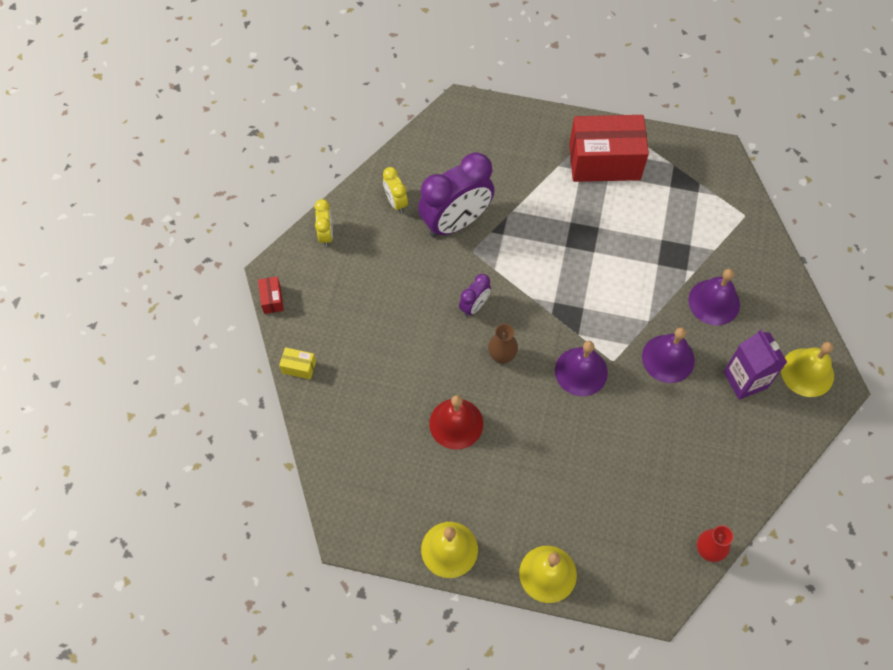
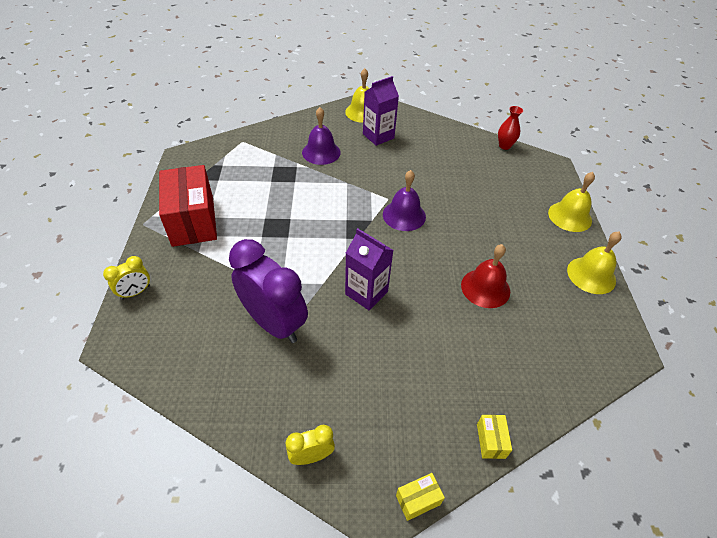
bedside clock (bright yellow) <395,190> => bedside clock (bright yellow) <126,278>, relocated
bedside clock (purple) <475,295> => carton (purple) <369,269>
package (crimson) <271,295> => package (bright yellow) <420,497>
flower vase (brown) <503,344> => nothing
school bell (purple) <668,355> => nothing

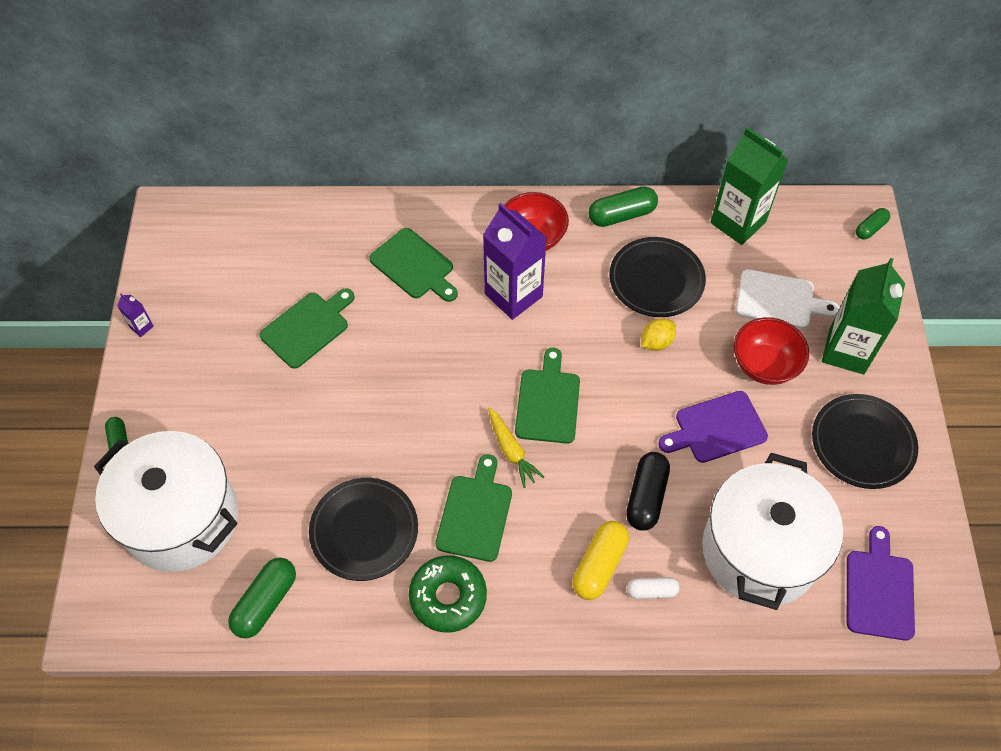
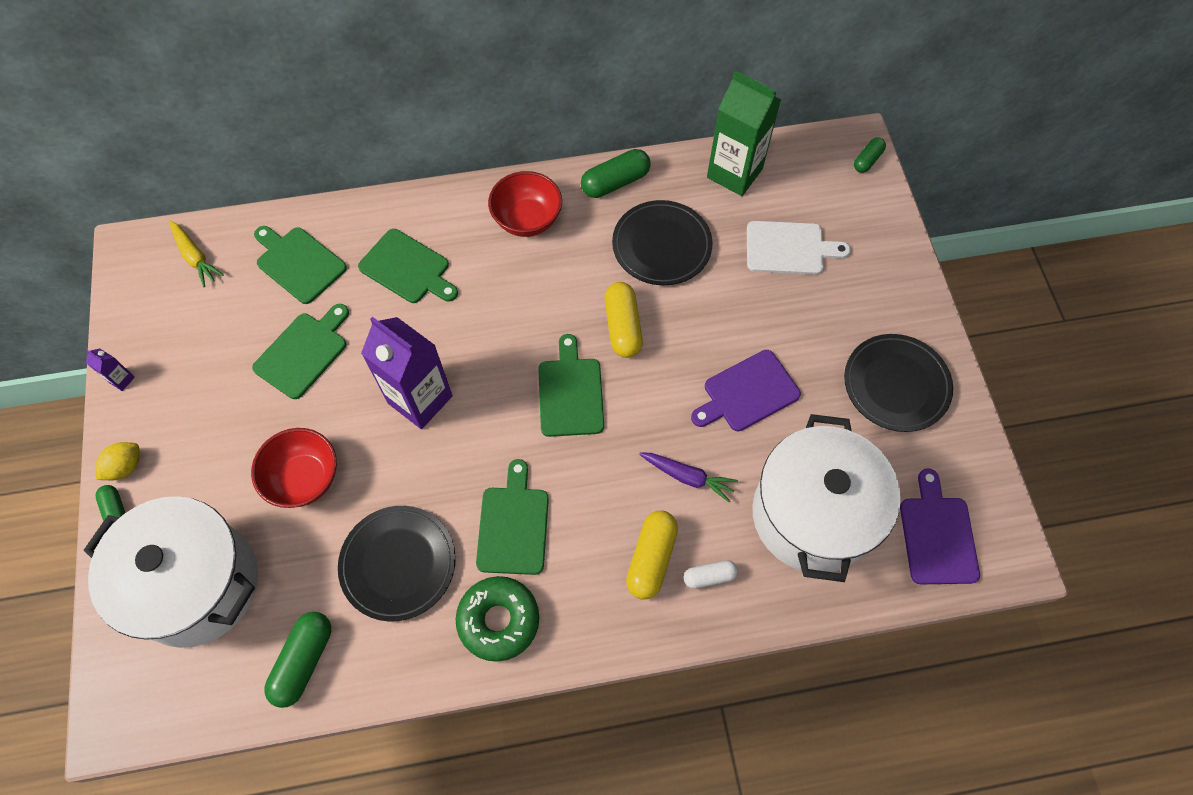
toy lemon (bright yellow) <658,334> => toy lemon (bright yellow) <117,461>, relocated
root vegetable (bright yellow) <516,447> => root vegetable (bright yellow) <196,253>, relocated
serving bowl (crimson) <771,351> => serving bowl (crimson) <294,468>, relocated
nothing => cutting board (leaf-green) <300,265>
carton (purple) <515,261> => carton (purple) <407,373>, relocated
nothing => pill shape (bright yellow) <623,320>
pill shape (ebony) <648,491> => root vegetable (purple) <688,477>
carton (leaf-green) <863,316> => nothing

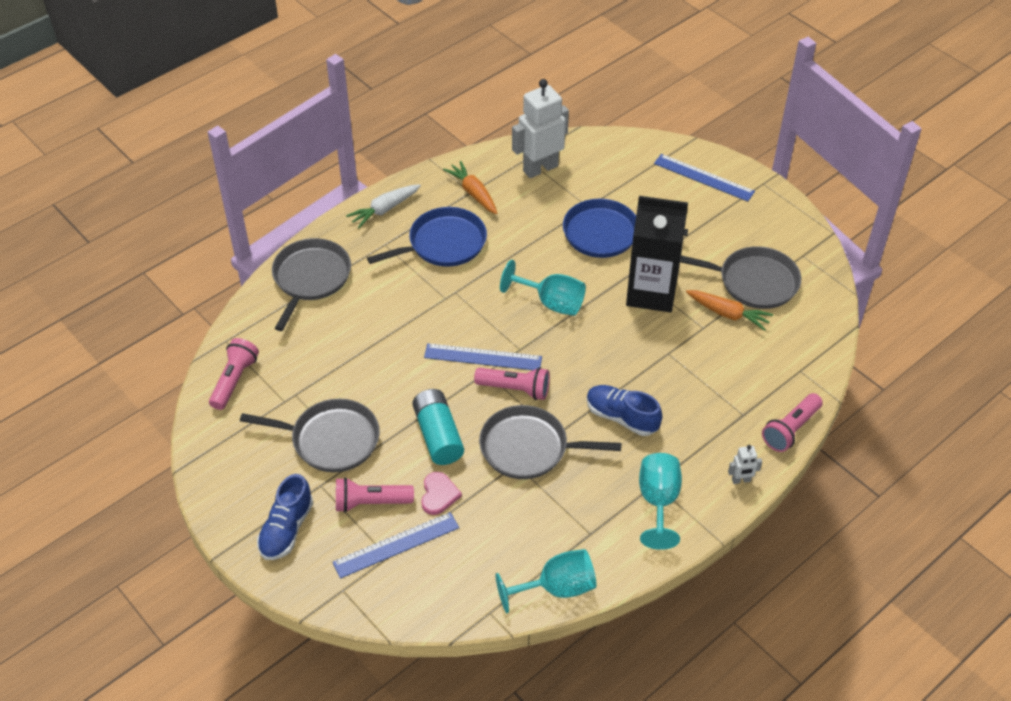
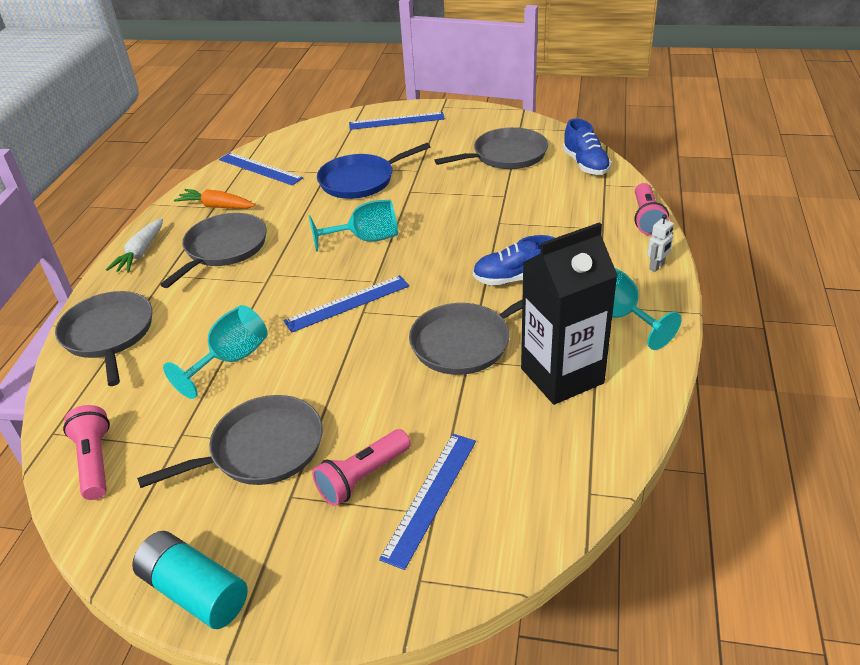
AA battery (turquoise) <438,427> => AA battery (turquoise) <190,580>, relocated
skillet (blue) <427,237> => skillet (ash-grey) <213,250>
wine glass (turquoise) <546,581> => wine glass (turquoise) <215,352>, relocated
toy robot (pure white) <540,128> => measuring stick (blue) <261,169>
carton (ebony) <657,254> => carton (ebony) <569,313>, relocated
lace-up shoe (blue) <285,517> => lace-up shoe (blue) <587,146>, relocated
heart shape (rosy) <441,493> => nothing
pocket torch (rosy) <512,383> => nothing
root vegetable (bright orange) <729,310> => nothing

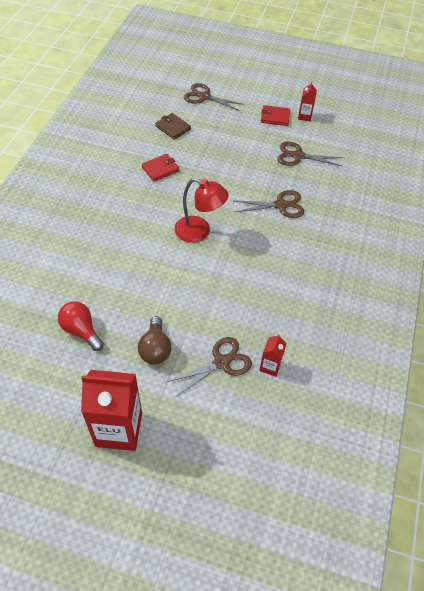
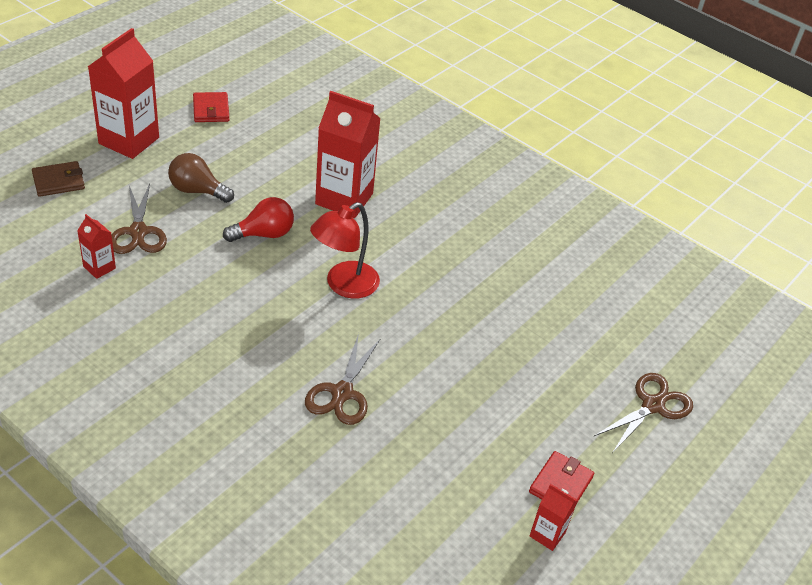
wallet (brown) <173,126> => wallet (brown) <58,179>, relocated
wallet (crimson) <160,168> => wallet (crimson) <211,107>, relocated
bulb (crimson) <81,326> => bulb (crimson) <258,219>, relocated
nothing => carton (crimson) <348,154>
scissors (brown) <310,153> => nothing

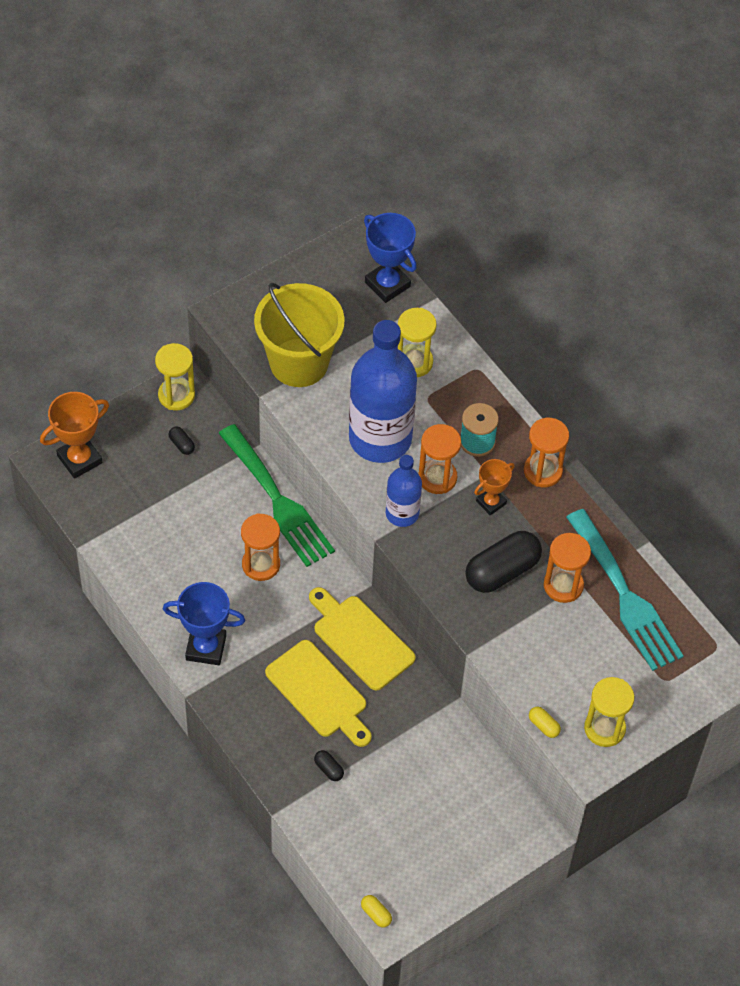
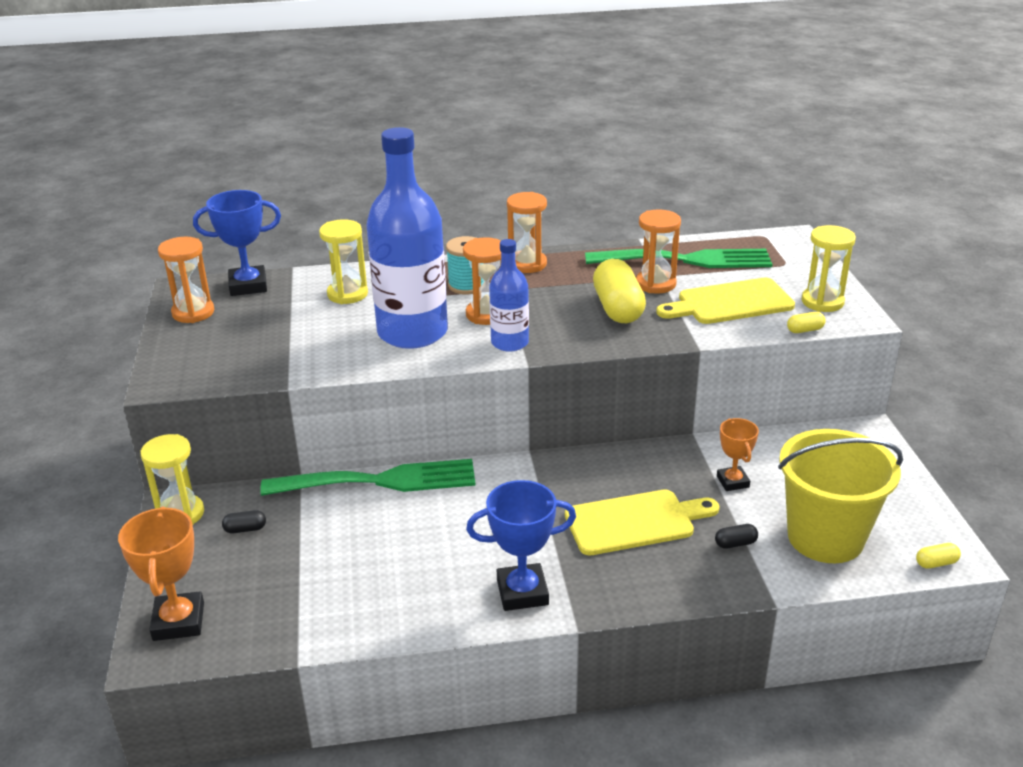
sand timer (bright orange) <260,547> => sand timer (bright orange) <186,279>, relocated
trophy (blue) <204,623> => trophy (blue) <521,545>, 45 degrees clockwise
dinner fork (turquoise) <625,590> => dinner fork (leaf-green) <679,258>
pill shape (ebony) <503,562> => pill shape (bright yellow) <619,291>
cutting board (bright yellow) <362,639> => cutting board (bright yellow) <725,301>, relocated
trophy (bright orange) <494,487> => trophy (bright orange) <738,454>, relocated
sand bucket (bright yellow) <299,335> => sand bucket (bright yellow) <840,496>, relocated

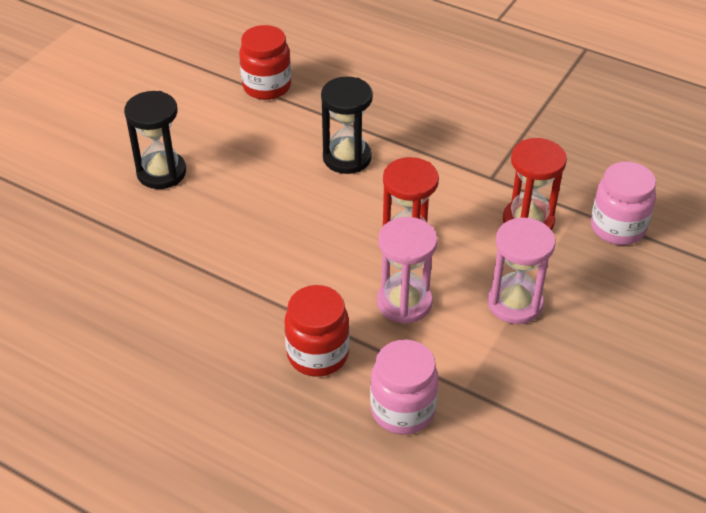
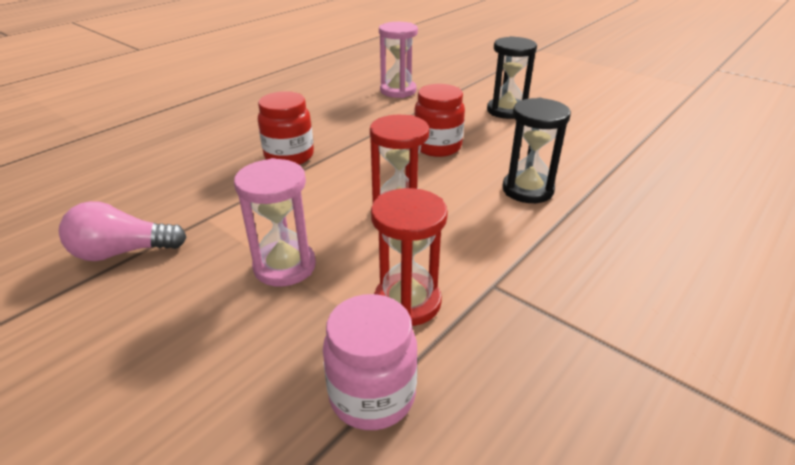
nothing => bulb (rosy) <123,231>
sand timer (rosy) <407,270> => sand timer (rosy) <398,60>, relocated
jar (crimson) <265,62> => jar (crimson) <439,120>, relocated
jar (rosy) <404,387> => nothing

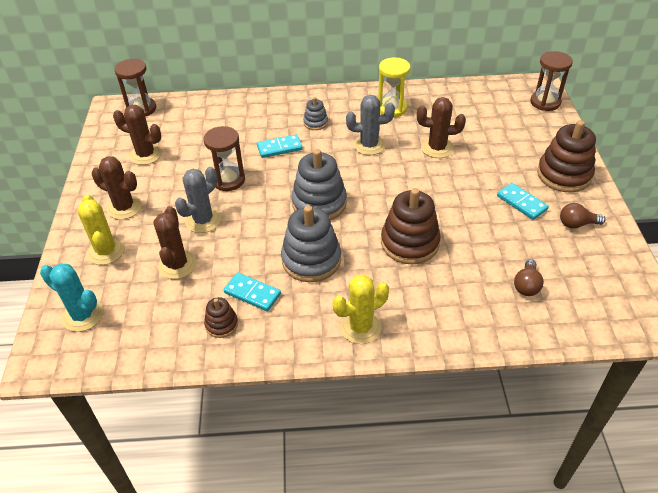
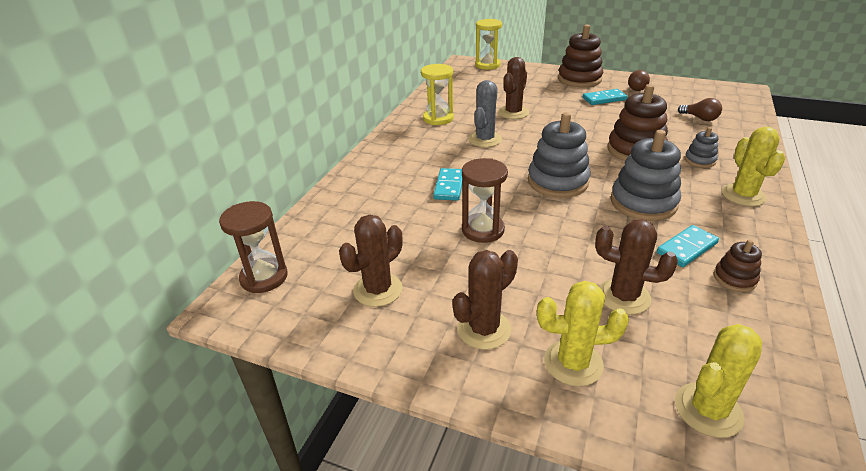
sand timer (brown) <551,81> => sand timer (bright yellow) <488,44>
saguaro cactus (turquoise) <71,297> => saguaro cactus (bright yellow) <718,381>
stacking toy (ash-grey) <315,113> => stacking toy (ash-grey) <701,147>, relocated
saguaro cactus (ash-grey) <198,200> => nothing

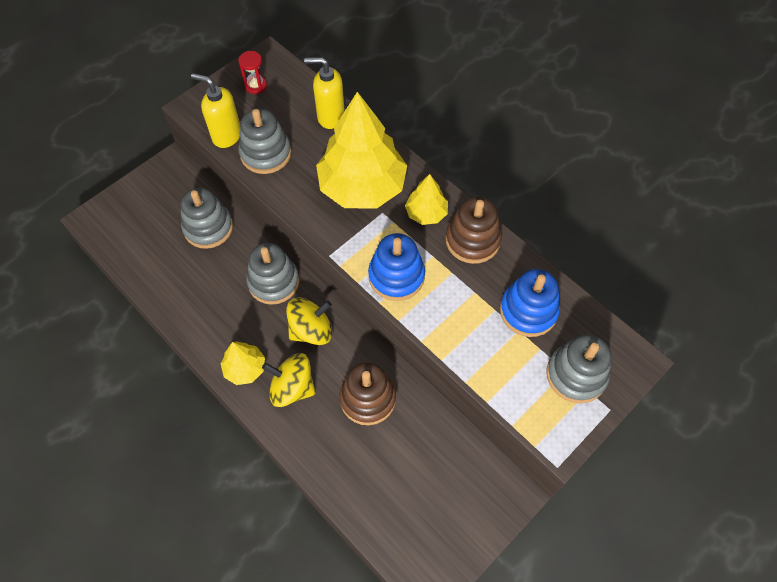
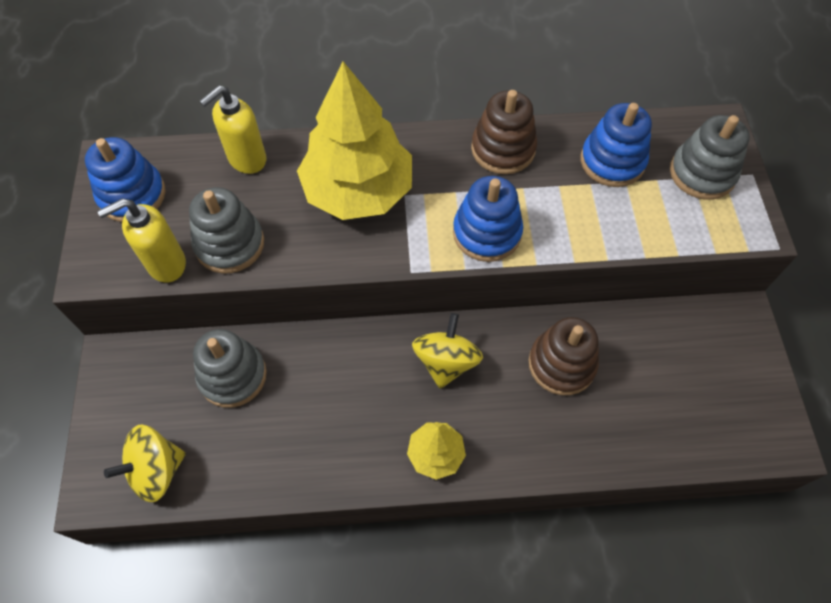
sand timer (crimson) <252,72> => stacking toy (blue) <125,179>
spinning top (bright yellow) <289,380> => spinning top (bright yellow) <145,463>, relocated
stacking toy (ash-grey) <272,274> => nothing
tree (bright yellow) <426,199> => nothing

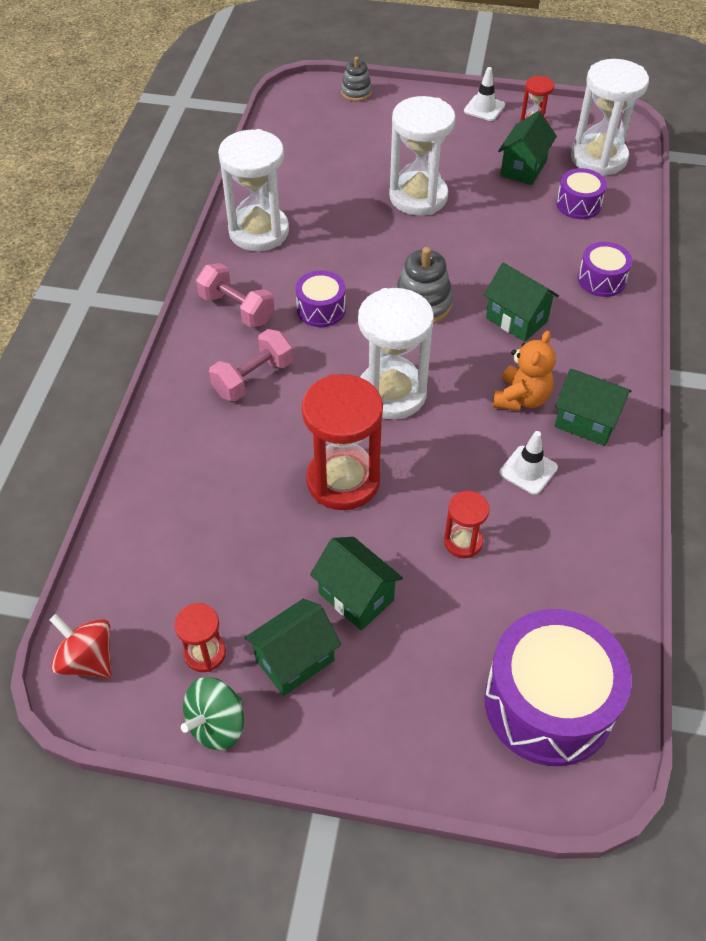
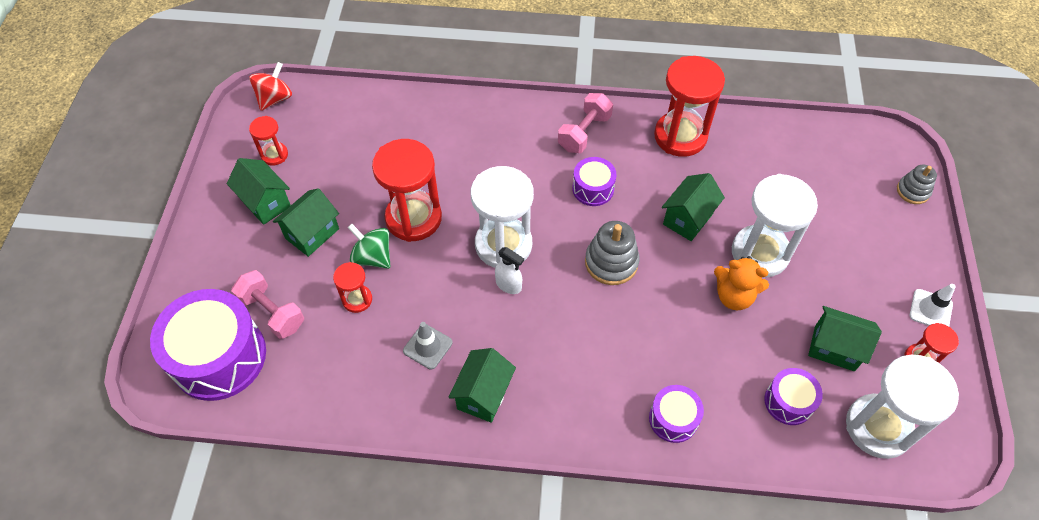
free weight (rosy) <251,365> => free weight (rosy) <267,304>, relocated
spinning top (leaf-green) <212,713> => spinning top (leaf-green) <369,246>, relocated
safety cone (pure white) <528,463> => safety cone (ash-grey) <428,345>
nothing => spray bottle (pure white) <509,270>
sand timer (pure white) <253,190> => sand timer (crimson) <689,106>
toy house (leaf-green) <521,302> => toy house (leaf-green) <693,207>, relocated
teddy (bright orange) <524,370> => teddy (bright orange) <741,283>, relocated

